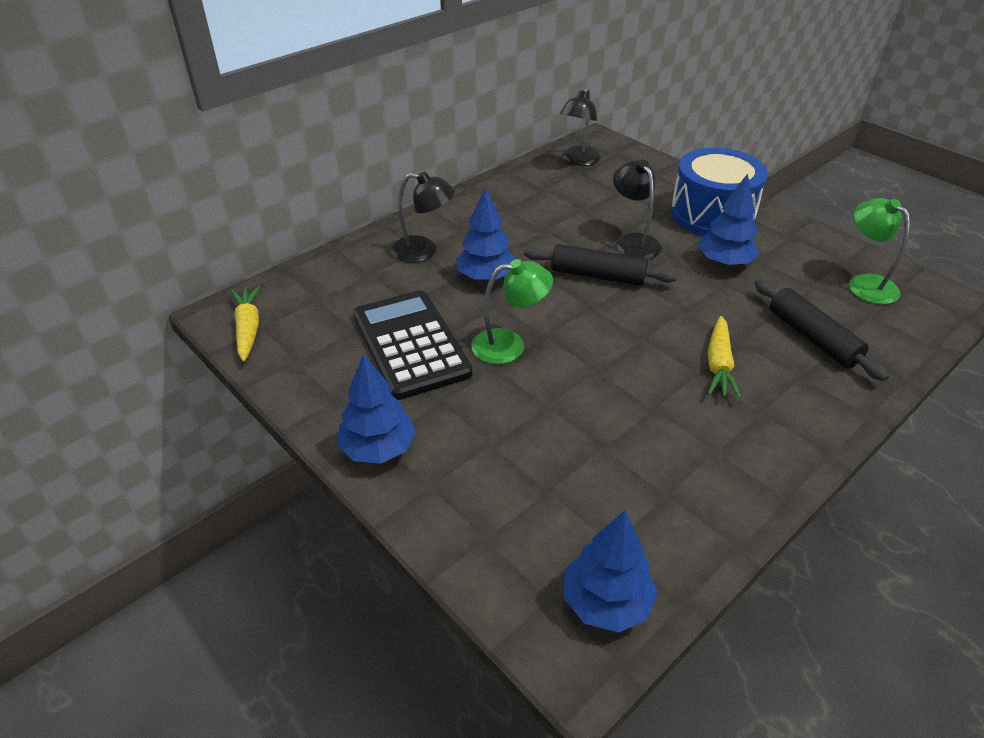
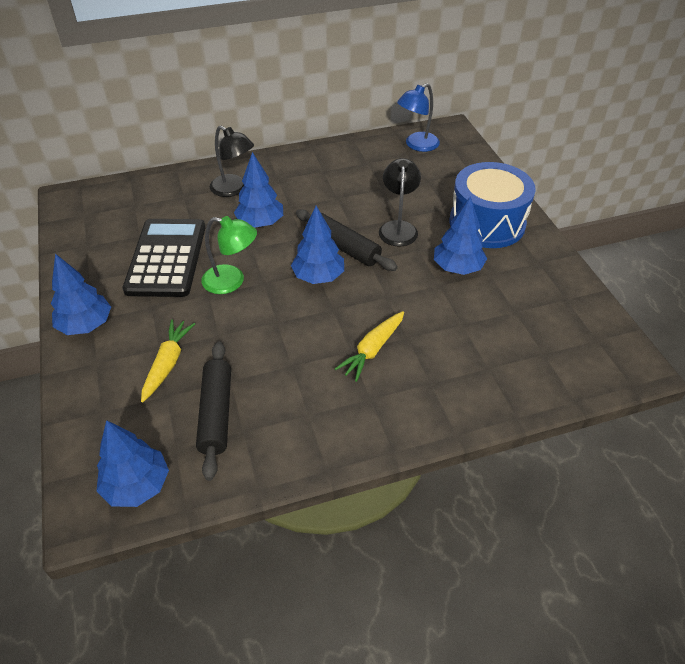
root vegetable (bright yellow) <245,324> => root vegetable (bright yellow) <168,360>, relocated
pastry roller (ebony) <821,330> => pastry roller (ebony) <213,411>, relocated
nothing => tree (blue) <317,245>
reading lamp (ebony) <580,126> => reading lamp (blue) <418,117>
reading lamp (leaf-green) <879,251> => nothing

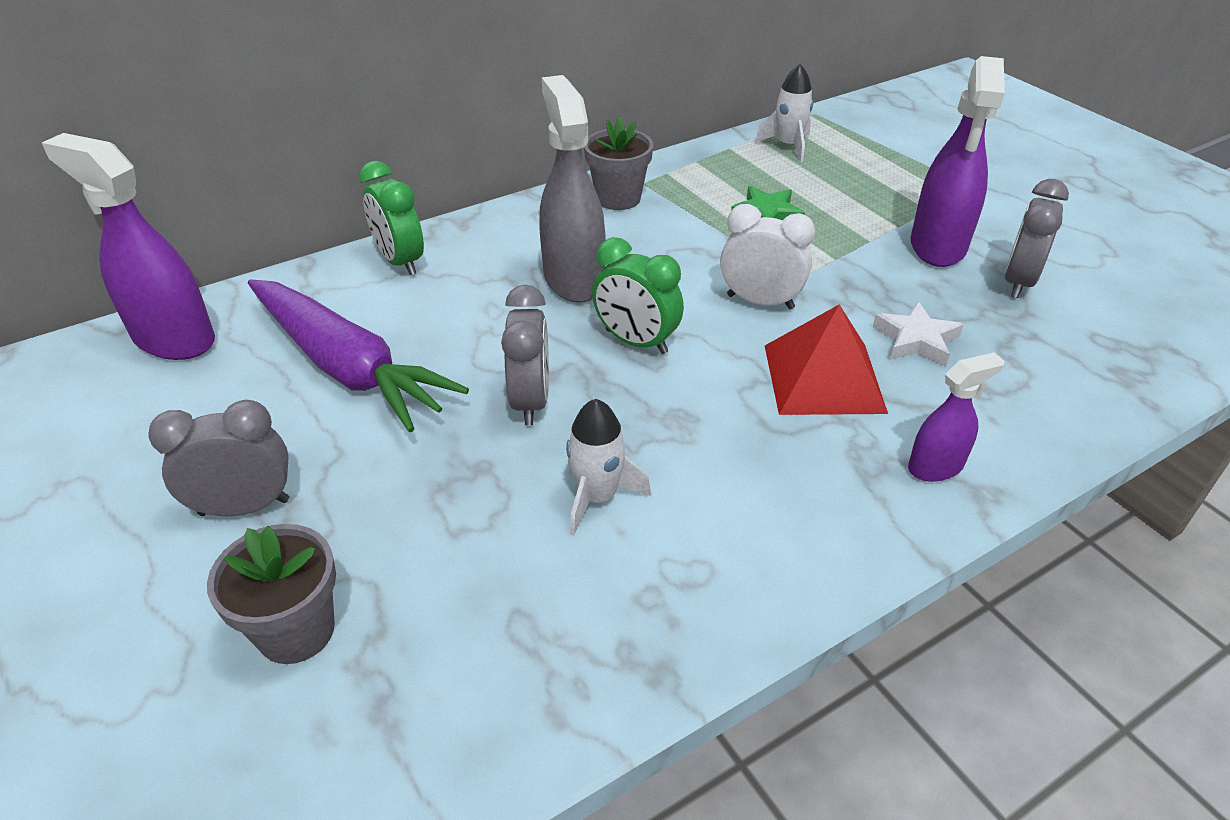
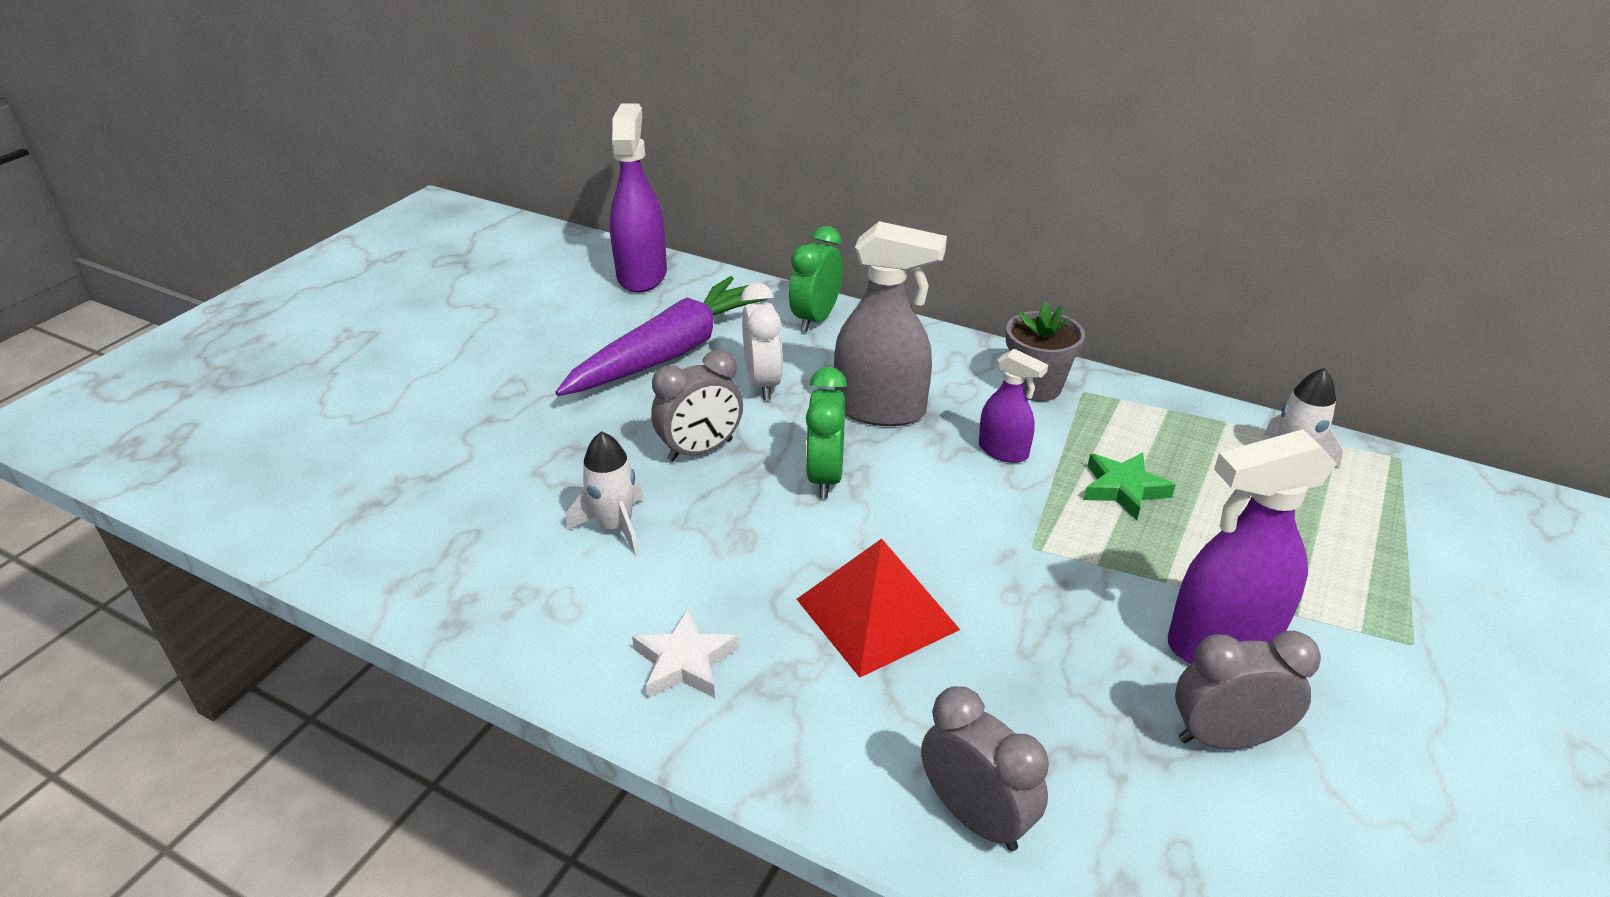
root vegetable (purple) <358,355> => root vegetable (purple) <661,336>, 150 degrees counterclockwise
five-pointed star (pure white) <918,334> => five-pointed star (pure white) <685,653>, relocated
bedside clock (pure white) <767,256> => bedside clock (pure white) <762,341>, relocated
spray bottle (ash-grey) <572,189> => spray bottle (ash-grey) <890,323>, 60 degrees clockwise
bedside clock (ash-grey) <218,458> => bedside clock (ash-grey) <985,768>, relocated
spray bottle (purple) <956,417> => spray bottle (purple) <1013,406>, relocated
potted plant (ash-grey) <271,594> => nothing

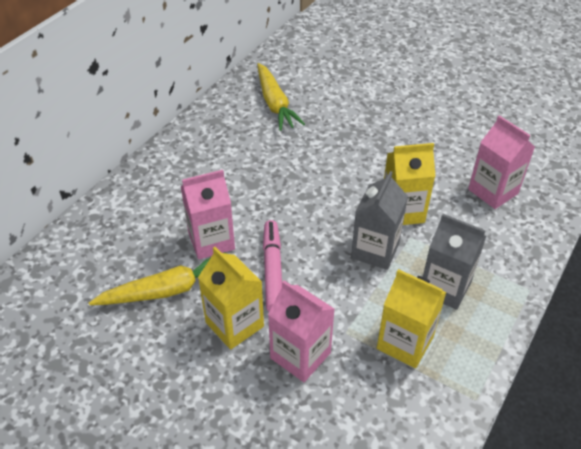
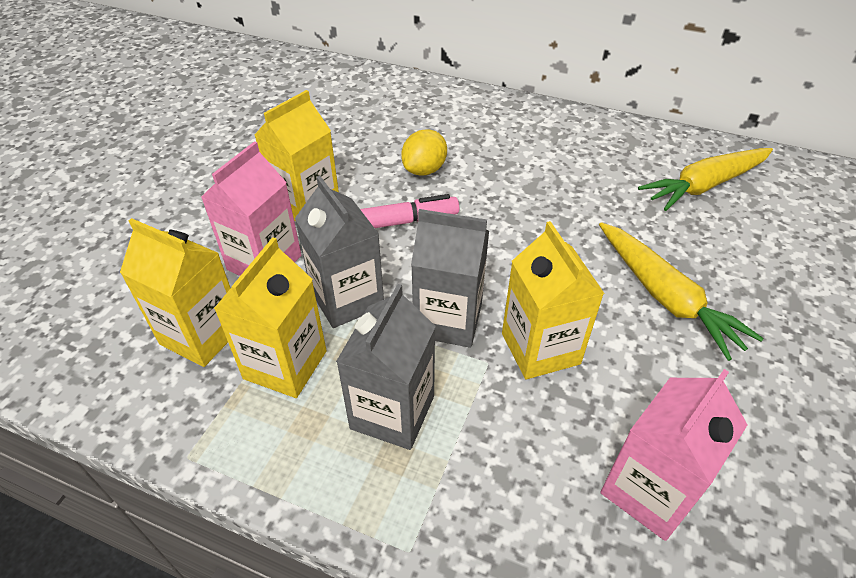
nothing => carton (bright yellow) <175,292>
nothing => carton (ash-grey) <339,252>
carton (rosy) <208,215> => toy lemon (bright yellow) <424,152>
root vegetable (bright yellow) <157,278> => root vegetable (bright yellow) <681,291>, relocated

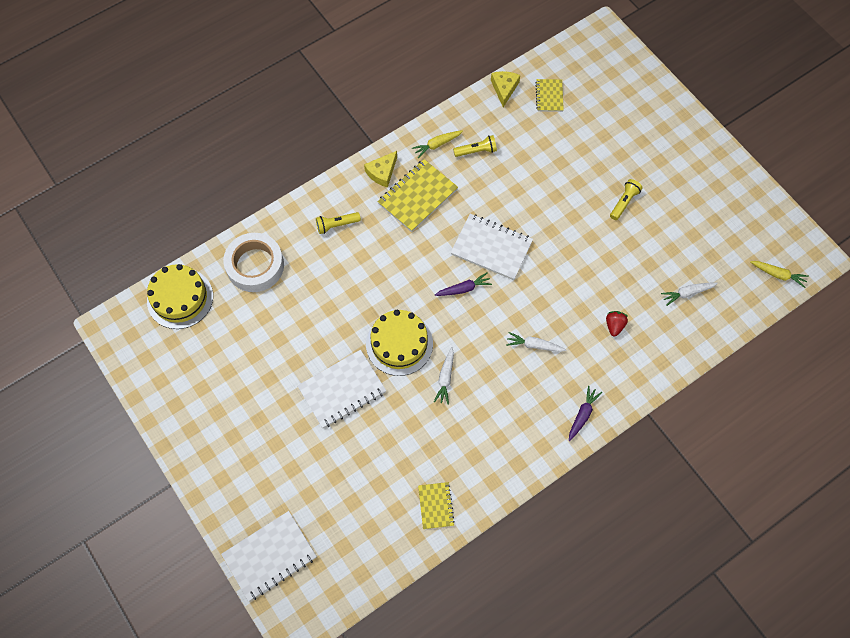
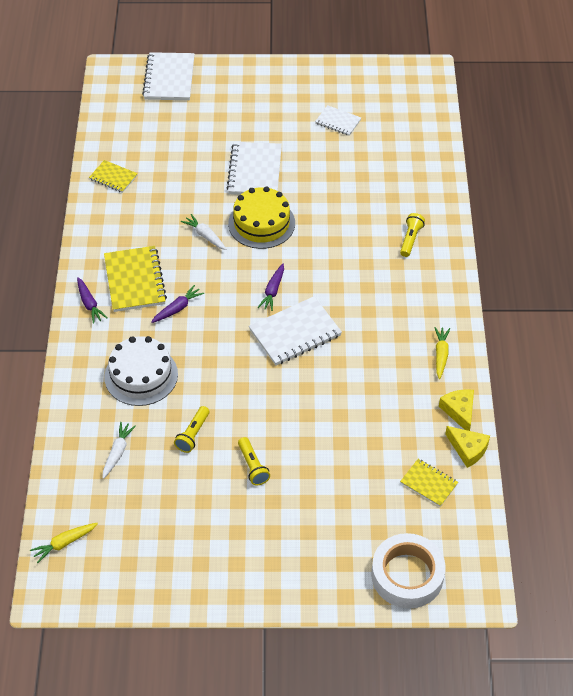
notepad (bright yellow) <417,195> => notepad (bright yellow) <135,279>, relocated
toy strawberry (crimson) <617,323> => cake (pure white) <141,371>
root vegetable (pure white) <536,342> => root vegetable (purple) <177,304>
pocket torch (bright yellow) <475,146> => pocket torch (bright yellow) <192,429>, relocated
nothing => notepad (pure white) <338,120>
sticky tape (pure white) <253,262> => sticky tape (pure white) <408,571>, relocated
piece of cheese (bright yellow) <380,169> => piece of cheese (bright yellow) <456,410>, relocated
cake (bright yellow) <180,296> => nothing

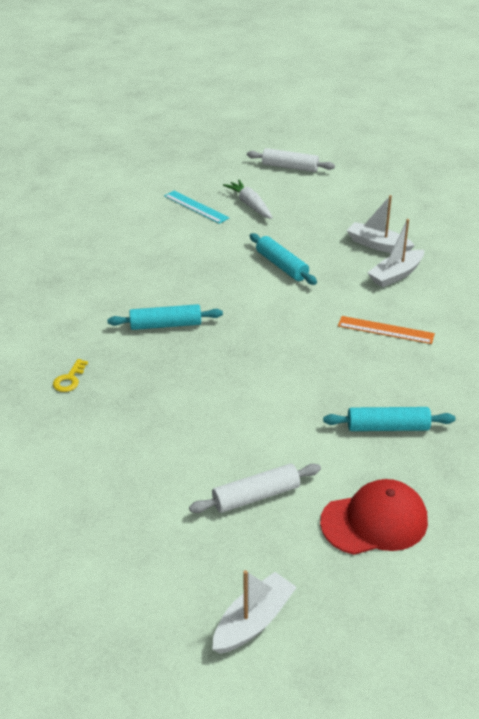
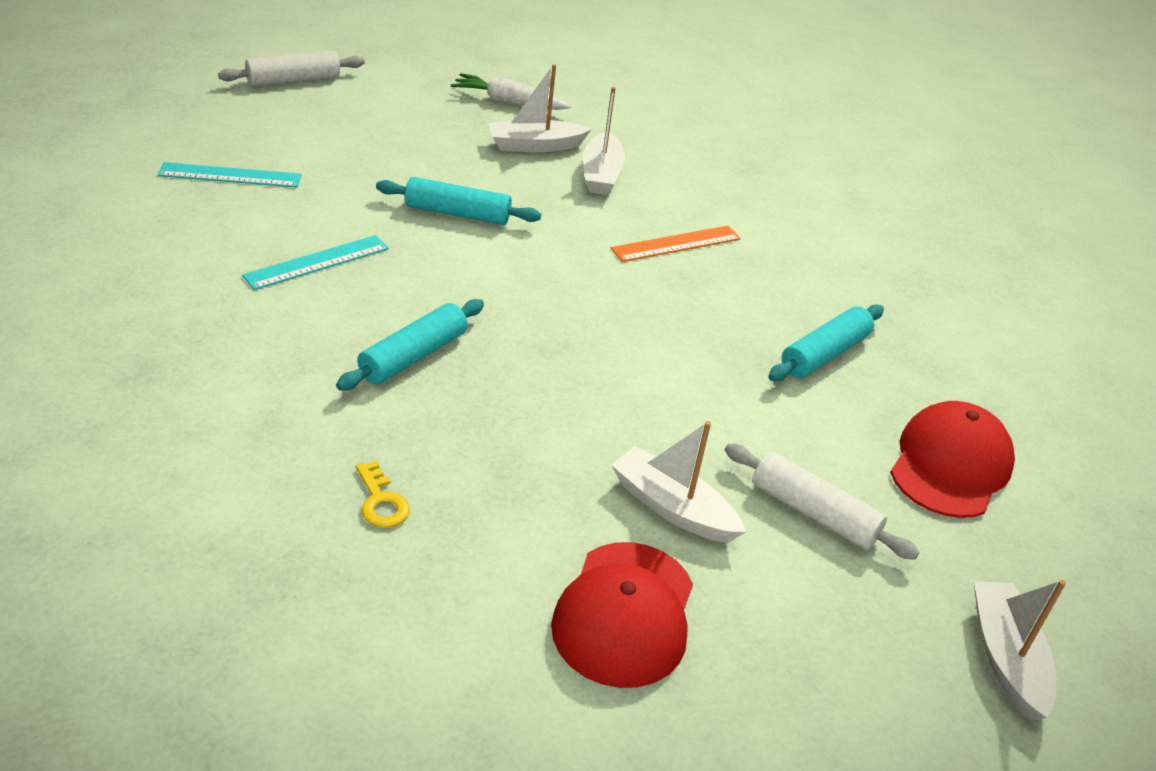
nothing => measuring stick (turquoise) <315,262>
root vegetable (pure white) <248,199> => root vegetable (pure white) <511,91>, relocated
nothing => cap (crimson) <622,615>
nothing => toy boat (pure white) <678,482>
pastry roller (pure white) <255,488> => pastry roller (pure white) <822,502>, 75 degrees counterclockwise

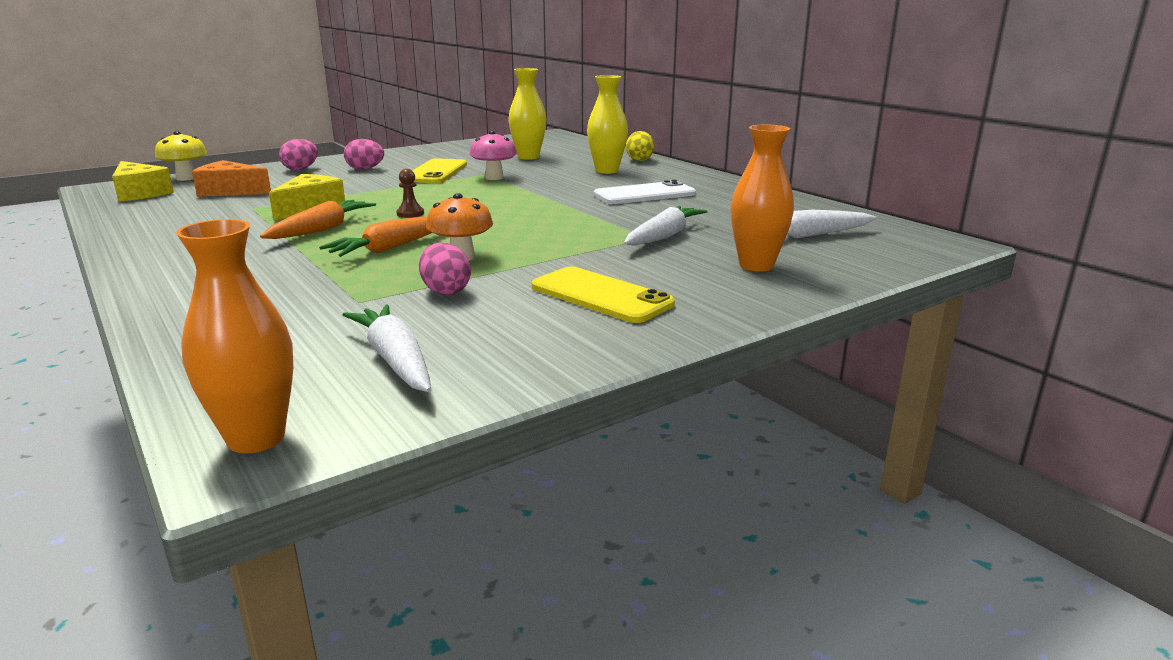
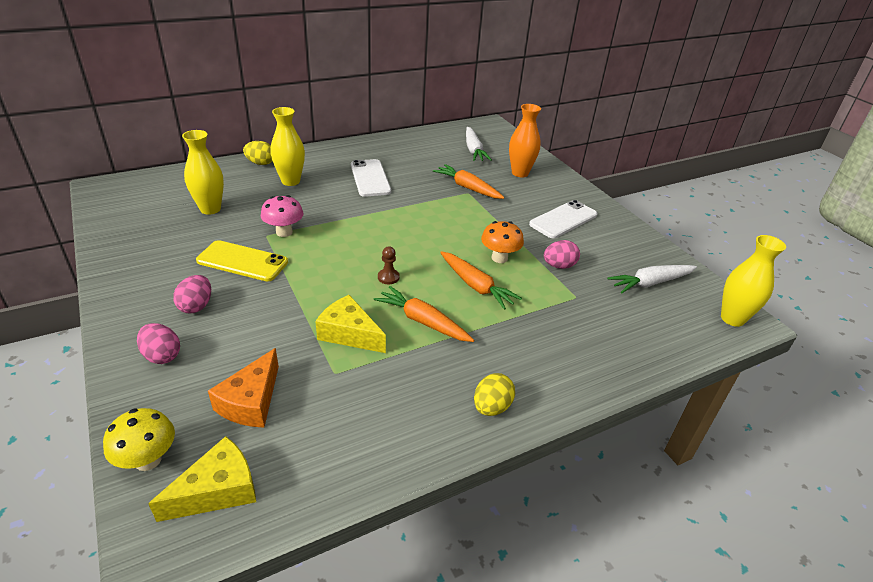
root vegetable (pure white) <666,226> => root vegetable (bright orange) <468,181>
nothing => egg (bright yellow) <494,394>
smartphone (bright yellow) <603,294> => smartphone (pure white) <563,219>
flower vase (bright orange) <234,336> => flower vase (bright yellow) <753,281>

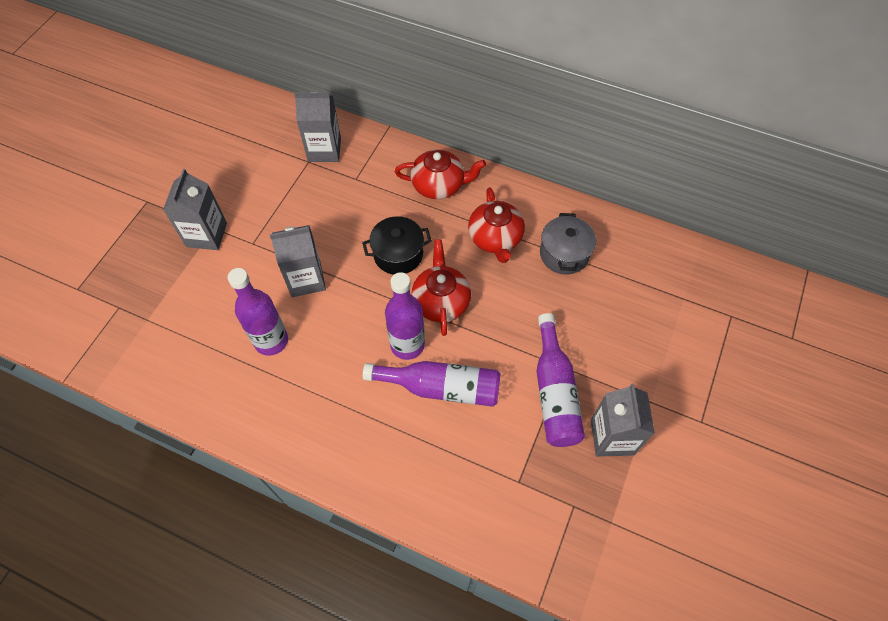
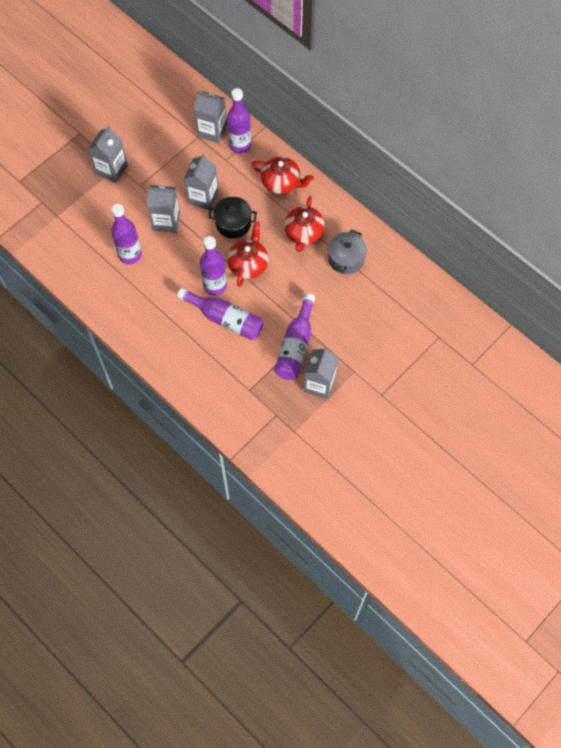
nothing => carton (ash-grey) <201,181>
nothing => flask (purple) <239,121>

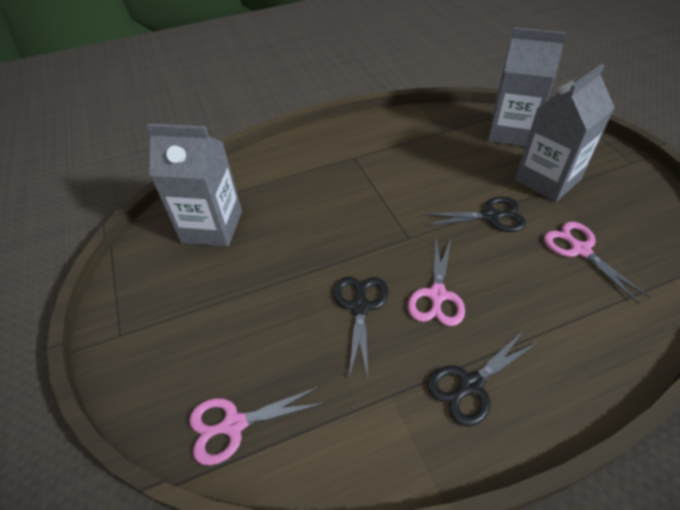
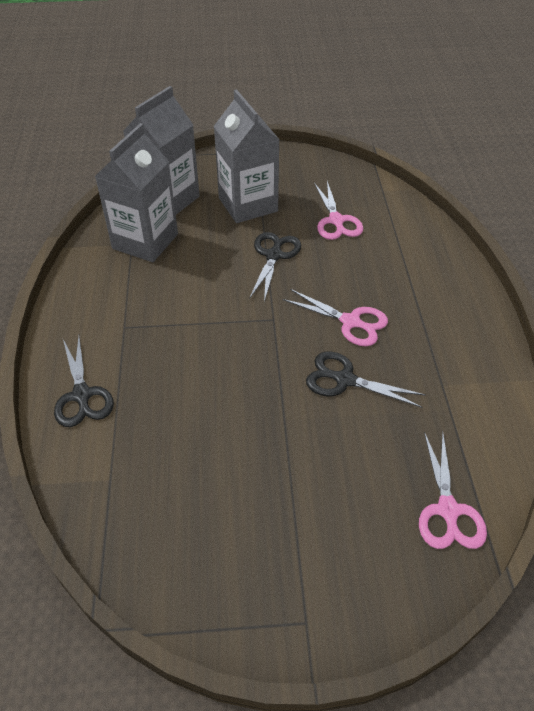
scissors (ebony) <483,378> => scissors (ebony) <84,381>, relocated
carton (ash-grey) <194,185> => carton (ash-grey) <136,192>, relocated
scissors (rosy) <597,262> => scissors (rosy) <338,210>, 90 degrees counterclockwise

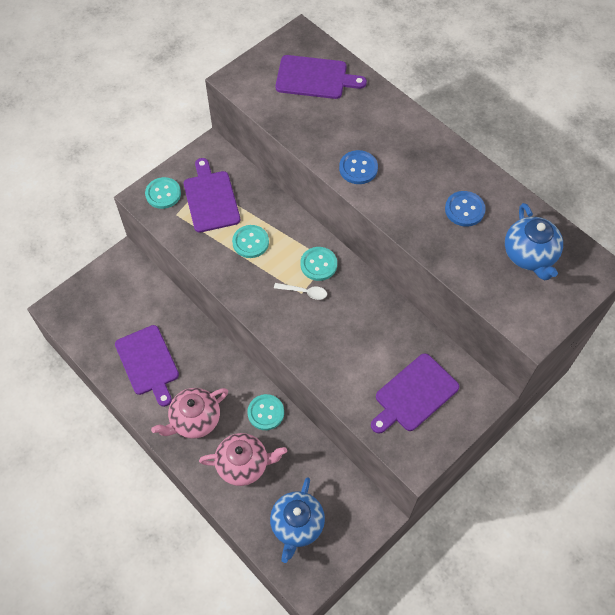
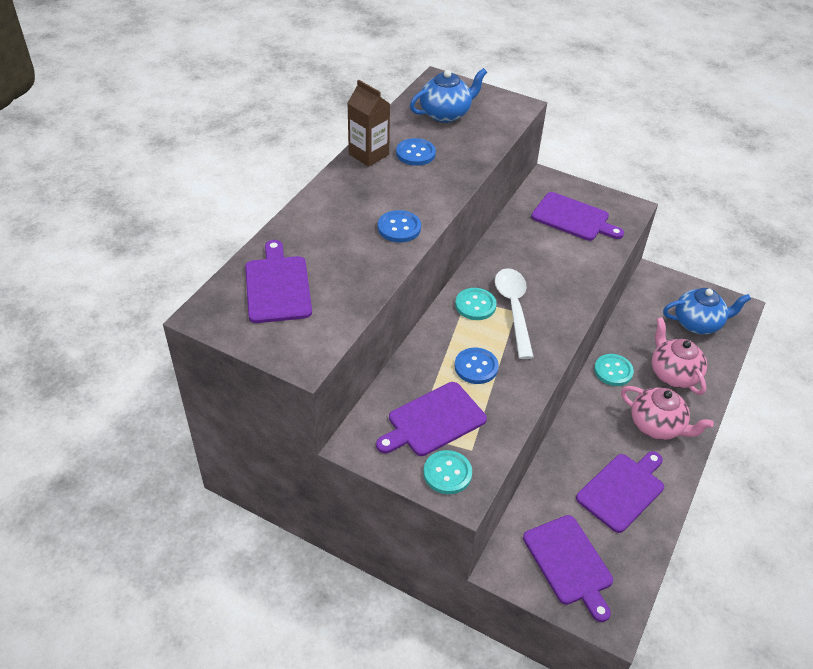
nothing => carton (brown) <369,123>
sewing button (turquoise) <250,241> => sewing button (blue) <477,366>
spoon (pure white) <300,291> => spoon (pure white) <514,313>, x1.99
nothing => cutting board (purple) <568,568>

